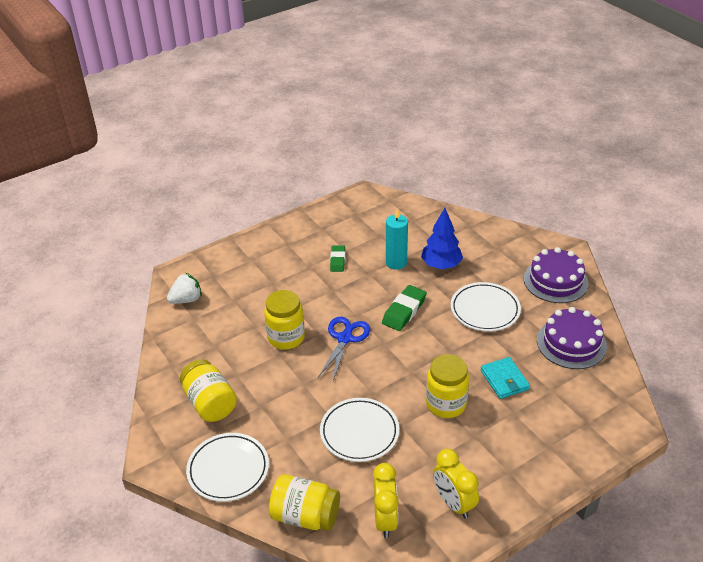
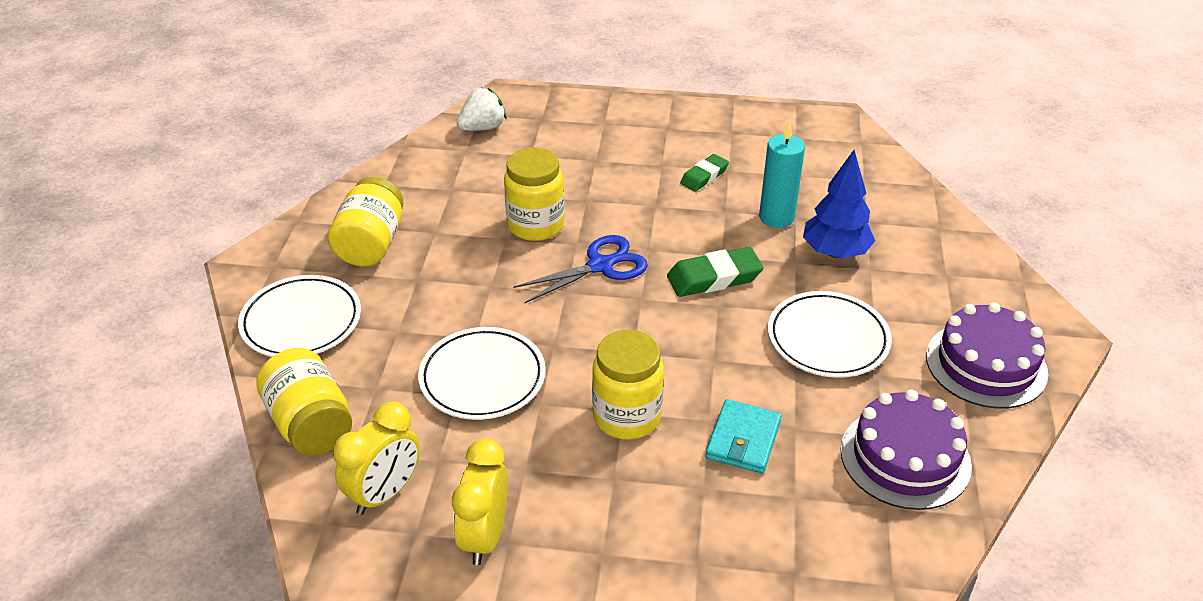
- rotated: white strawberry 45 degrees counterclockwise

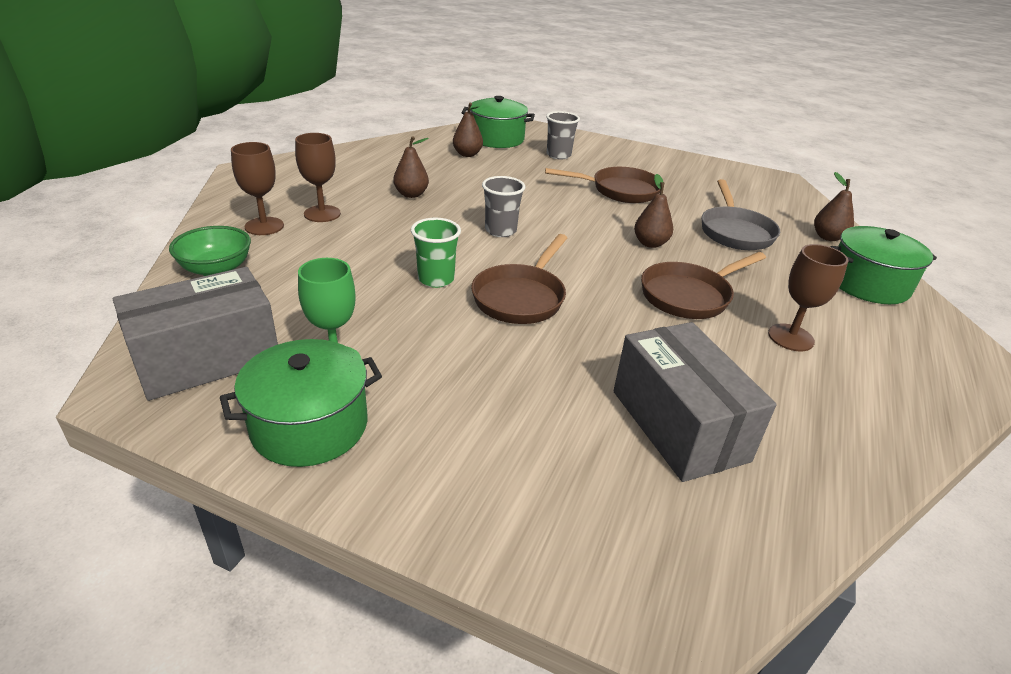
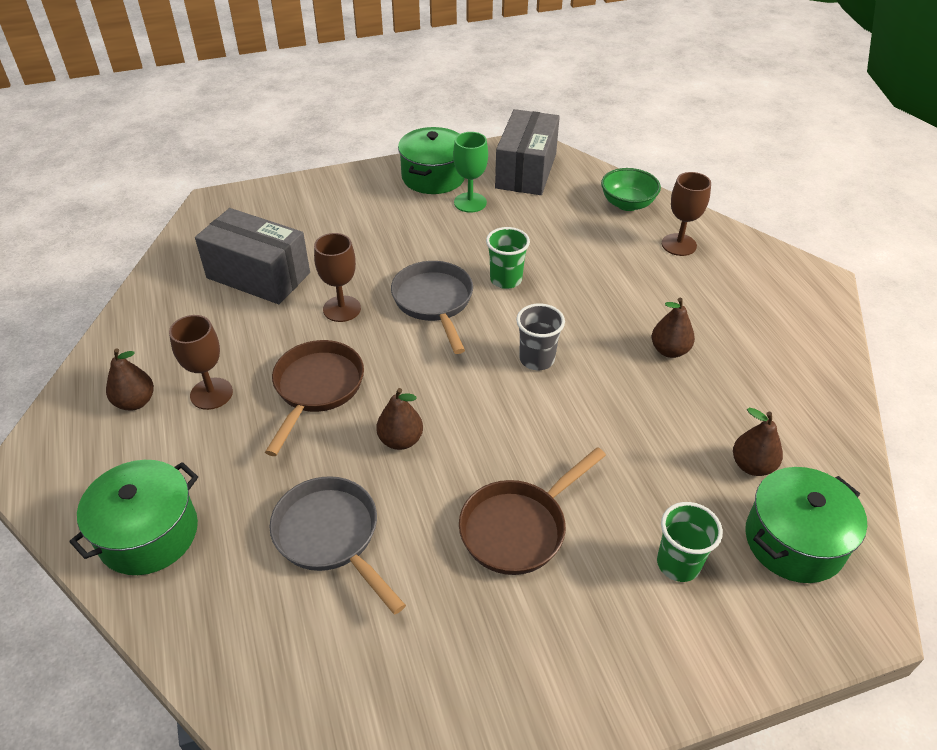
- shifted: brown pear (no. 4 from left in the first image) to brown pear (no. 1 from left)
- shifted: brown goblet (no. 2 from left)
- repainted: brown pan (no. 1 from left) to grey pan (no. 2 from left)
- repainted: grey cup (no. 2 from left) to green cup (no. 2 from left)

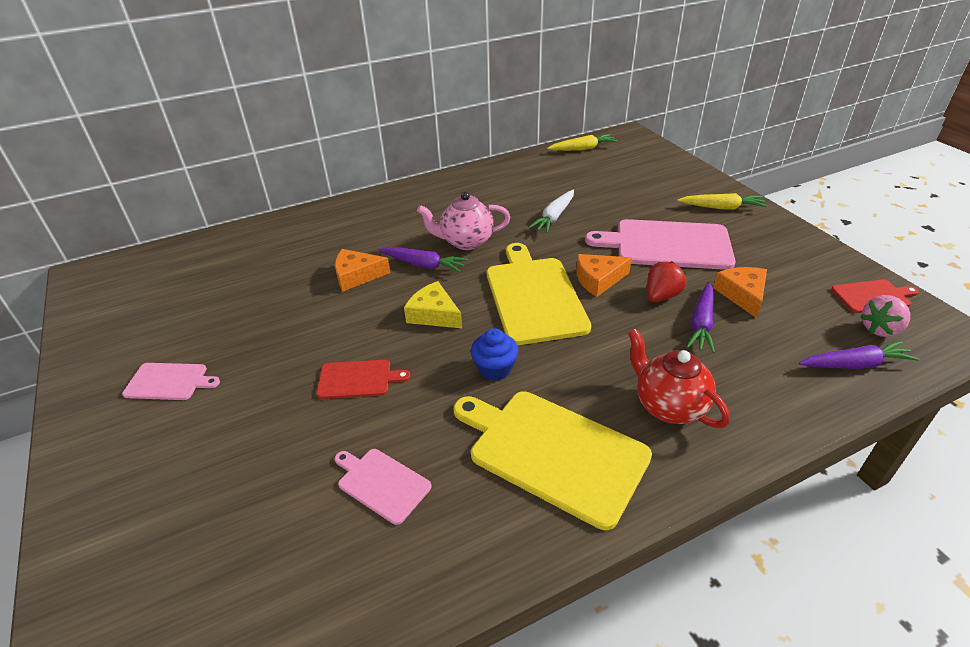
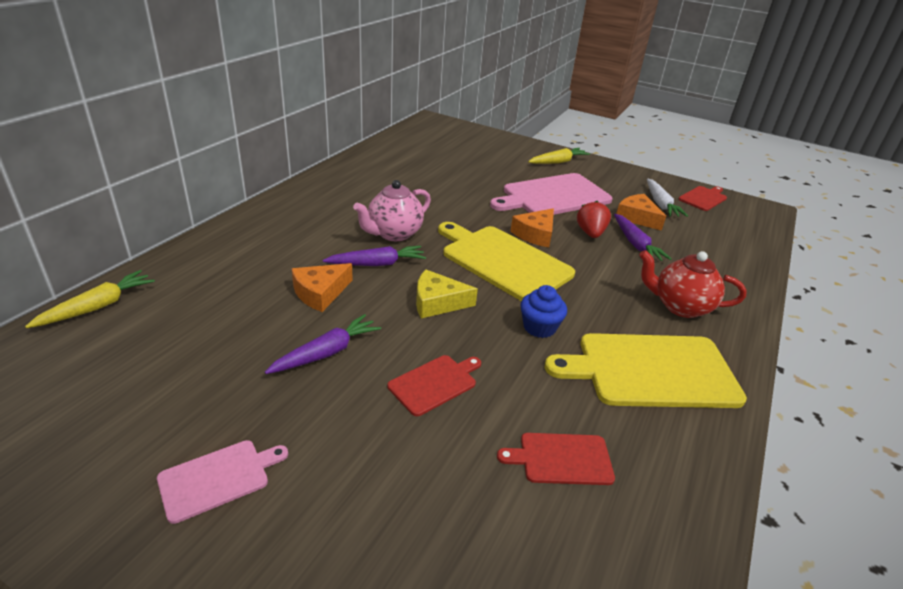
- shifted: yellow carrot (no. 1 from left)
- shifted: purple carrot (no. 3 from left in the first image) to purple carrot (no. 1 from left)
- repainted: pink cutting board (no. 2 from left) to red cutting board (no. 2 from left)
- shifted: white carrot
- gone: pink strawberry

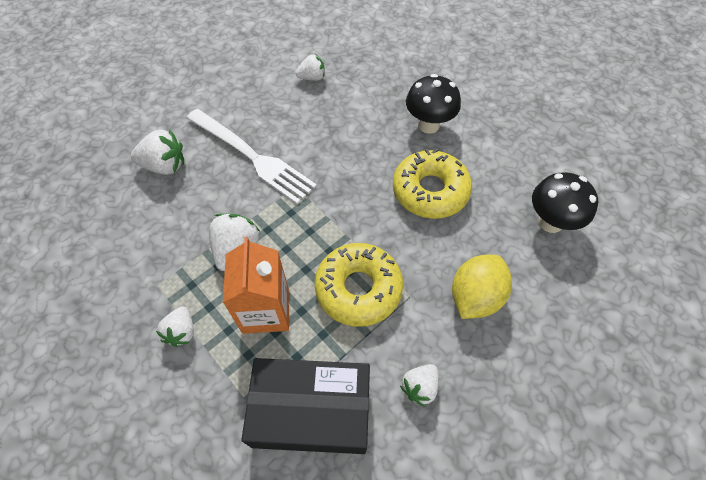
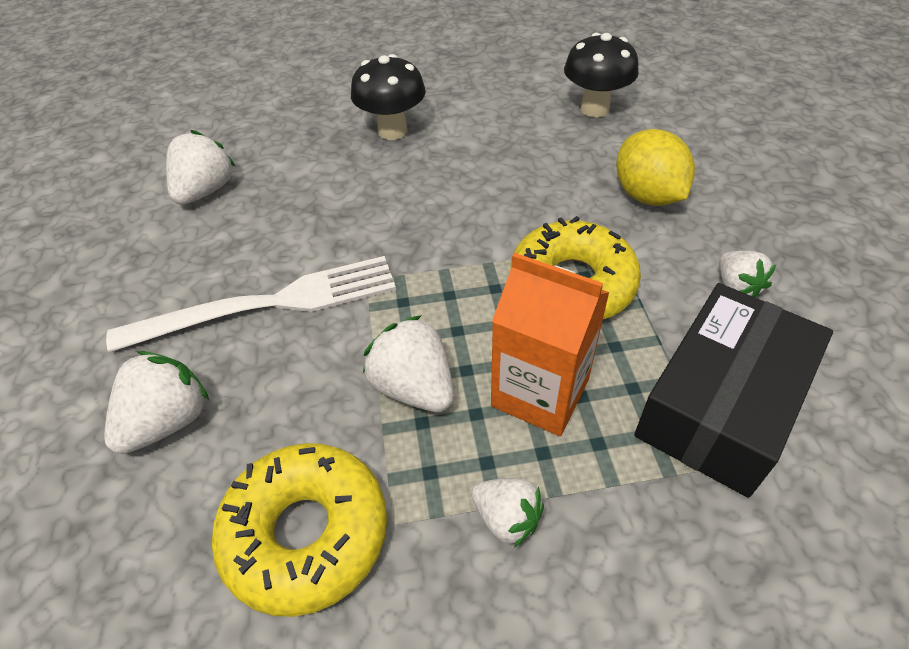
- scaled: white strawberry (no. 4 from left in the first image) x1.53
- shifted: yellow donut (no. 2 from left in the first image) to yellow donut (no. 1 from left)

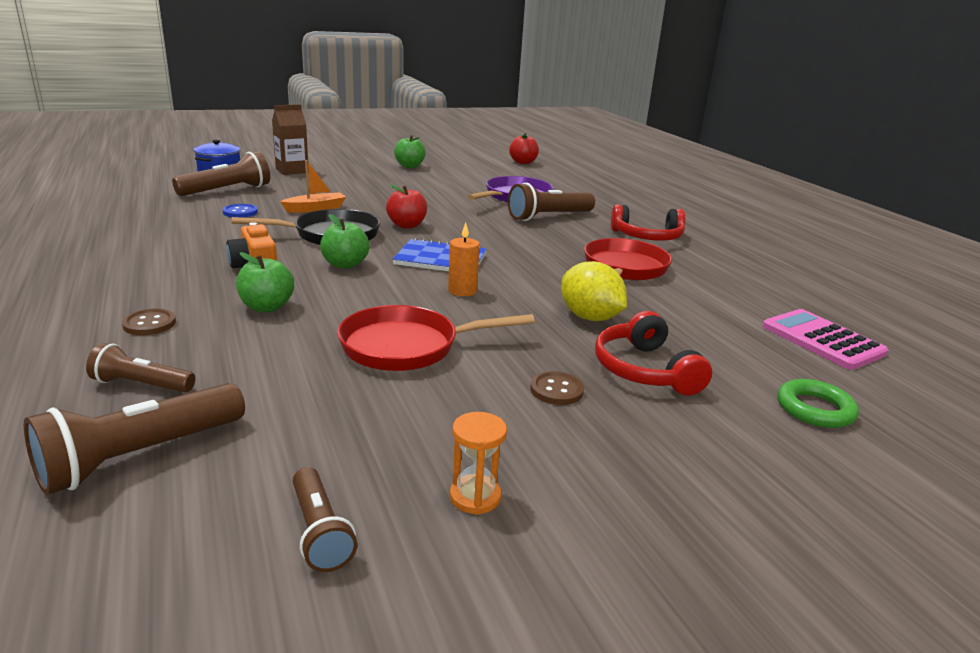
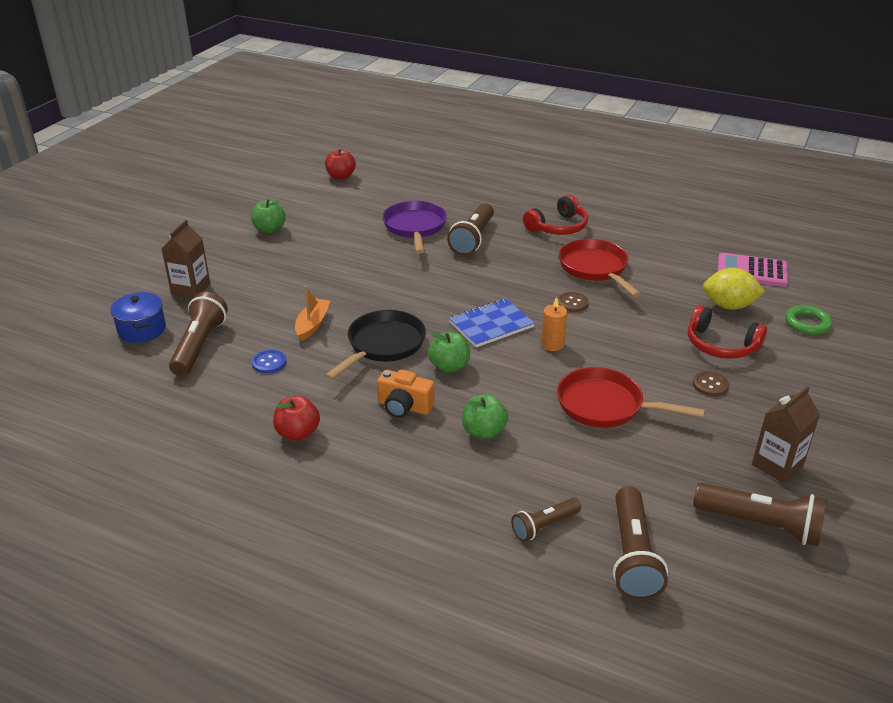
- shifted: red apple (no. 1 from left)
- rotated: red pan (no. 1 from left in the first image) 75 degrees clockwise
- shifted: brown button (no. 1 from left)
- scaled: brown flashlight (no. 4 from left in the first image) x1.68
- shifted: yellow lemon
- swapped: orange hourglass to brown carton (no. 2 from left)

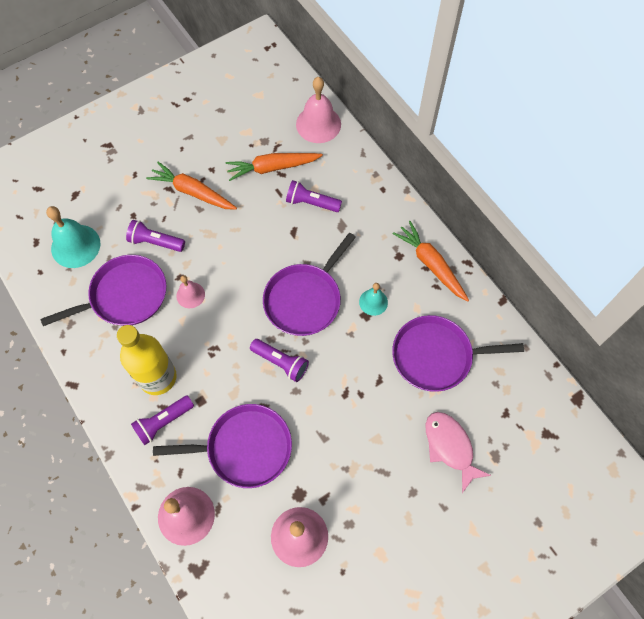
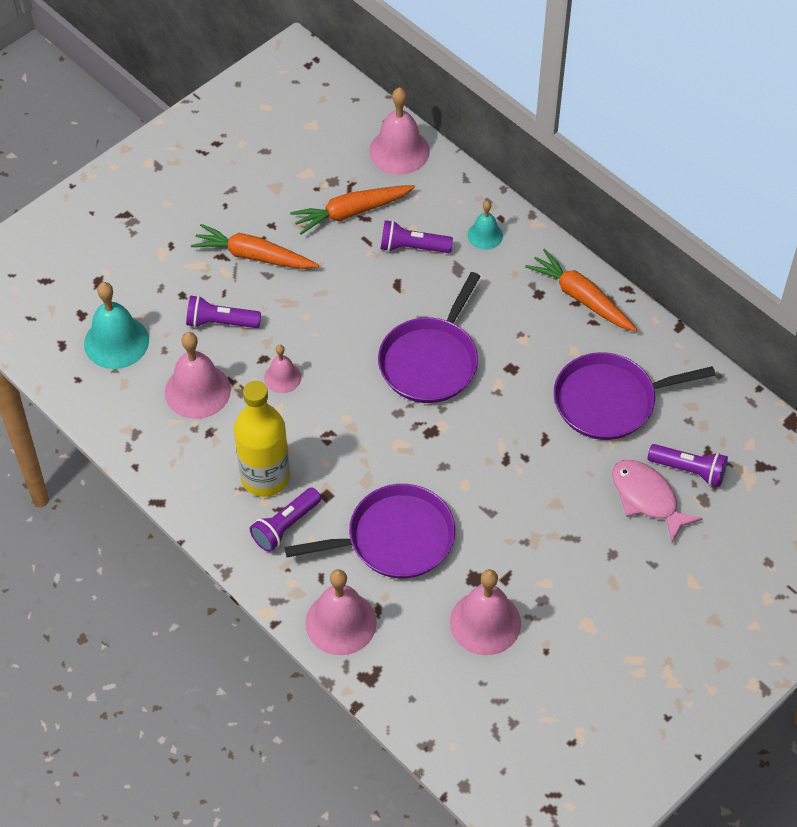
- swapped: purple pan (no. 1 from left) to pink bell (no. 1 from left)
- shifted: turquoise bell (no. 2 from left)
- shifted: purple flashlight (no. 3 from left in the first image) to purple flashlight (no. 4 from left)

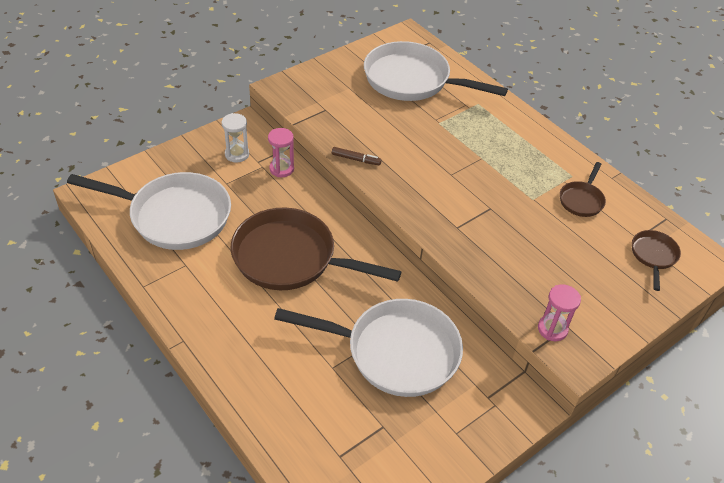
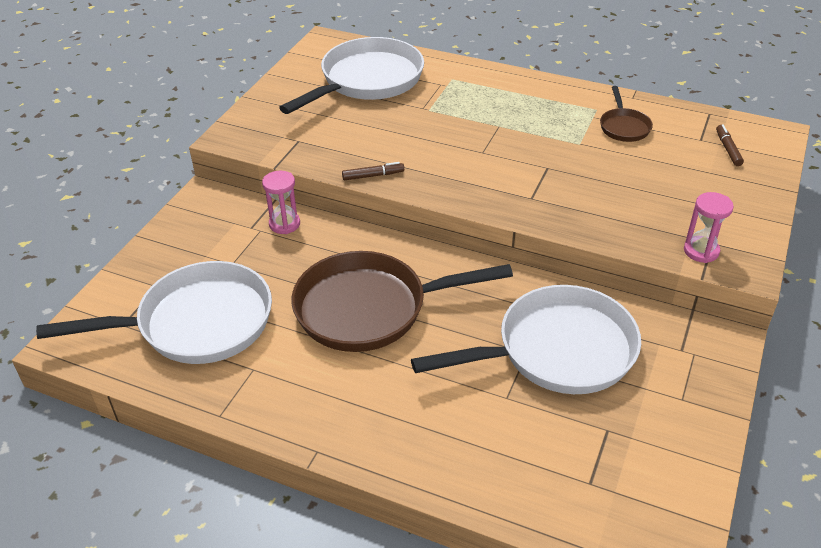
- rotated: white pan (no. 3 from left in the first image) 135 degrees clockwise
- swapped: brown pan (no. 3 from left) to brown marker (no. 2 from left)
- gone: white hourglass

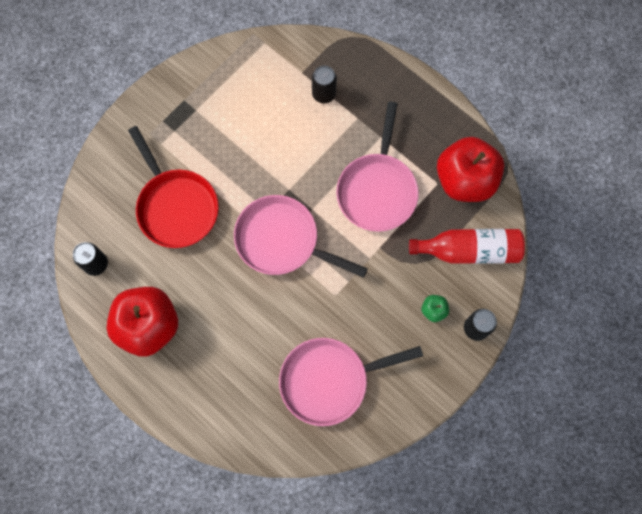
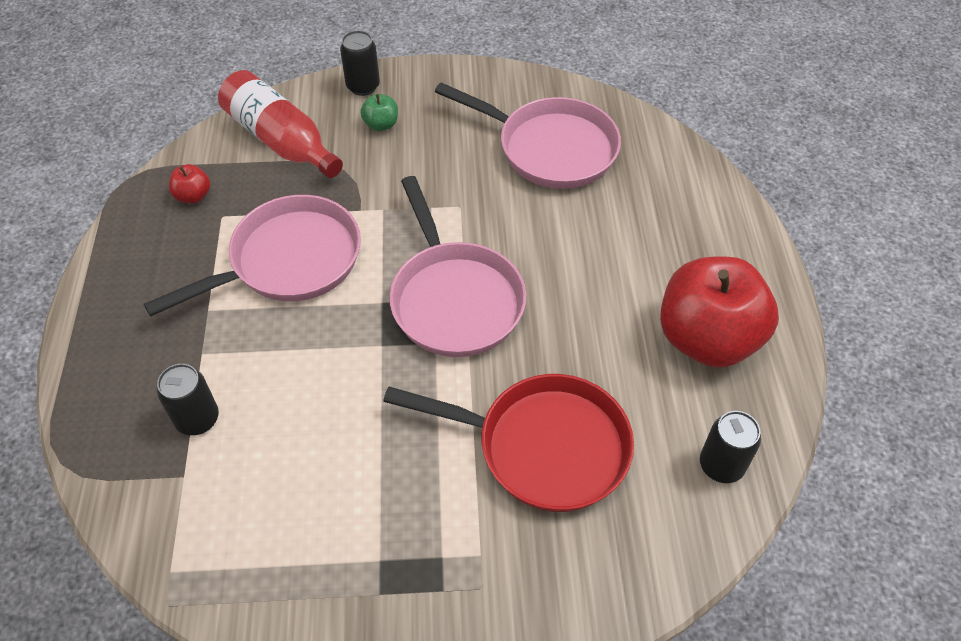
- scaled: red apple (no. 2 from left in the first image) x0.40
- rotated: red pan 90 degrees clockwise

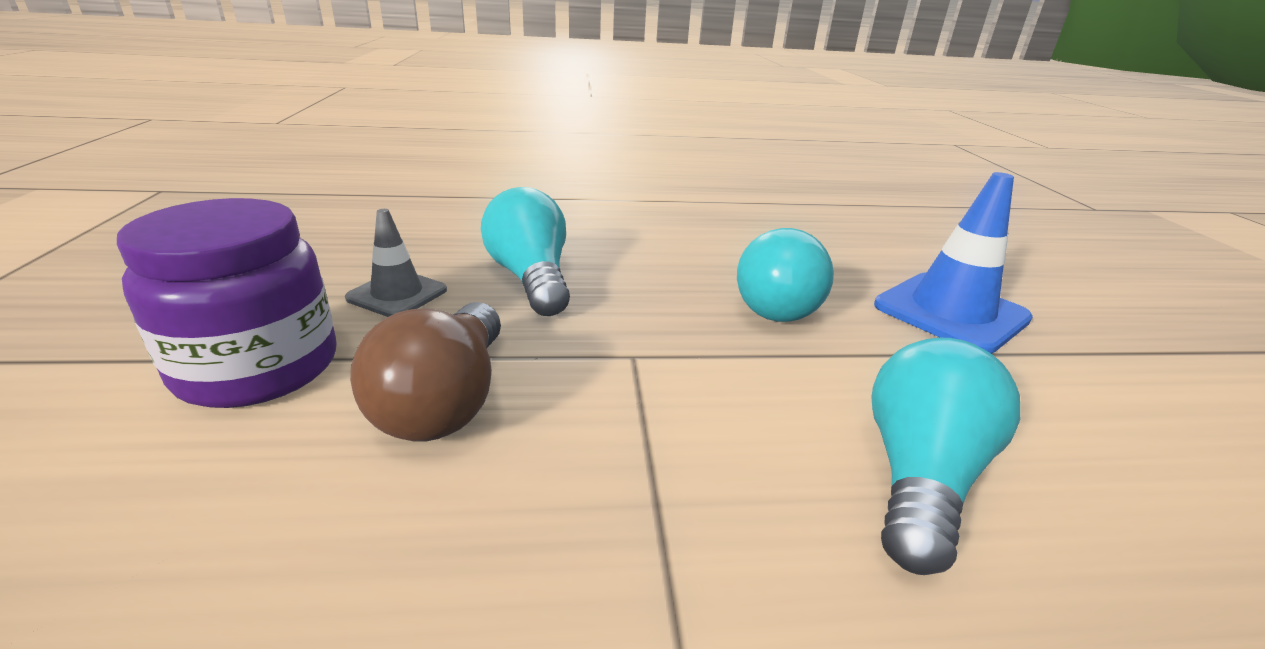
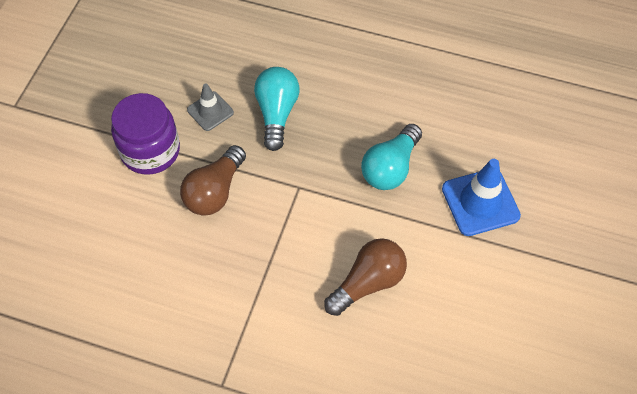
- repainted: turquoise light bulb (no. 3 from left) to brown light bulb (no. 2 from left)

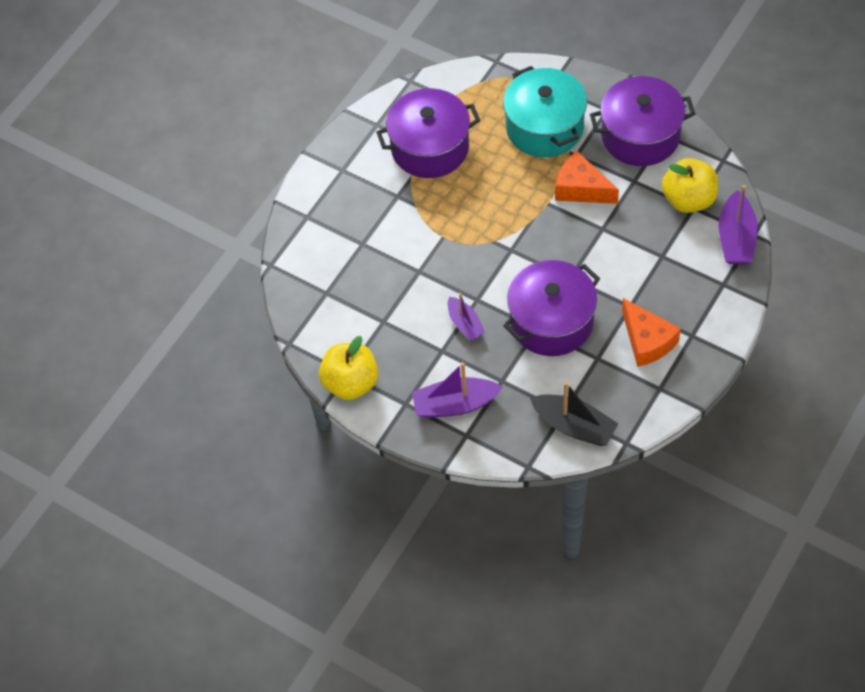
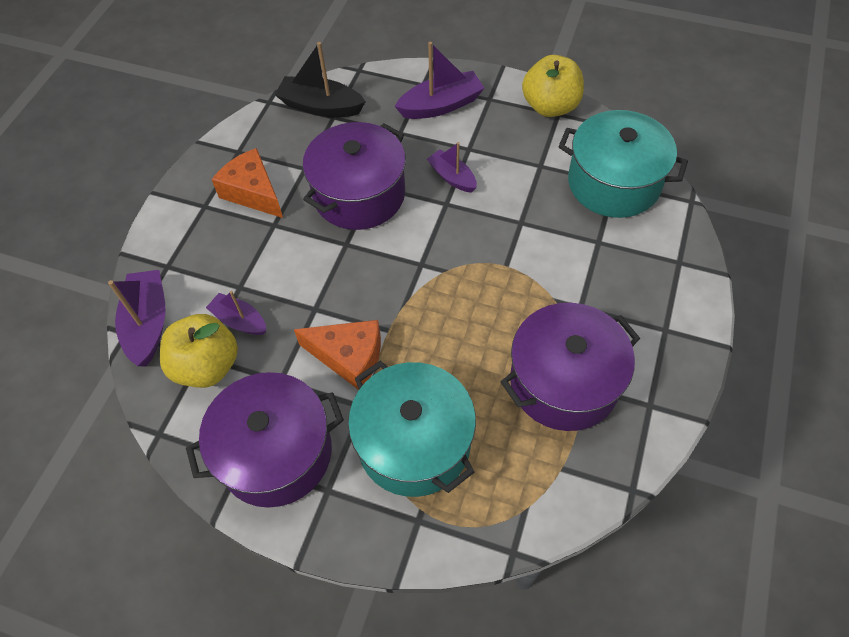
- new: purple boat (no. 2 from left)
- new: turquoise pot (no. 2 from left)

